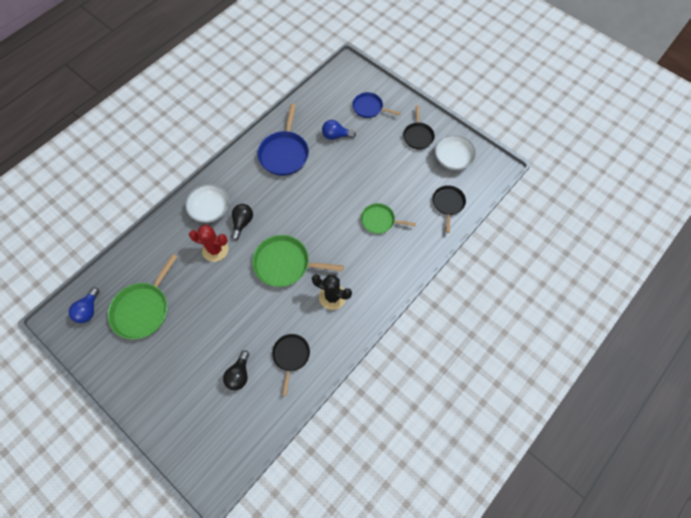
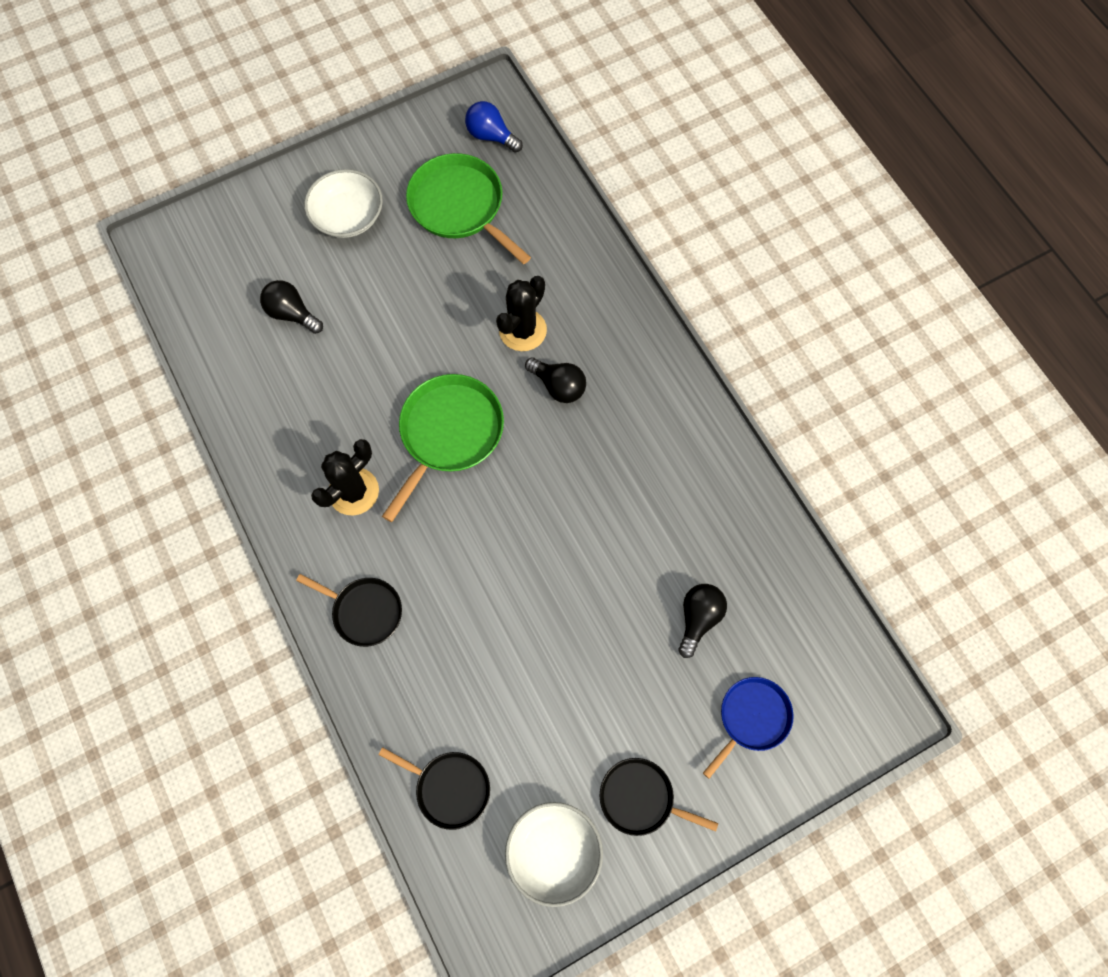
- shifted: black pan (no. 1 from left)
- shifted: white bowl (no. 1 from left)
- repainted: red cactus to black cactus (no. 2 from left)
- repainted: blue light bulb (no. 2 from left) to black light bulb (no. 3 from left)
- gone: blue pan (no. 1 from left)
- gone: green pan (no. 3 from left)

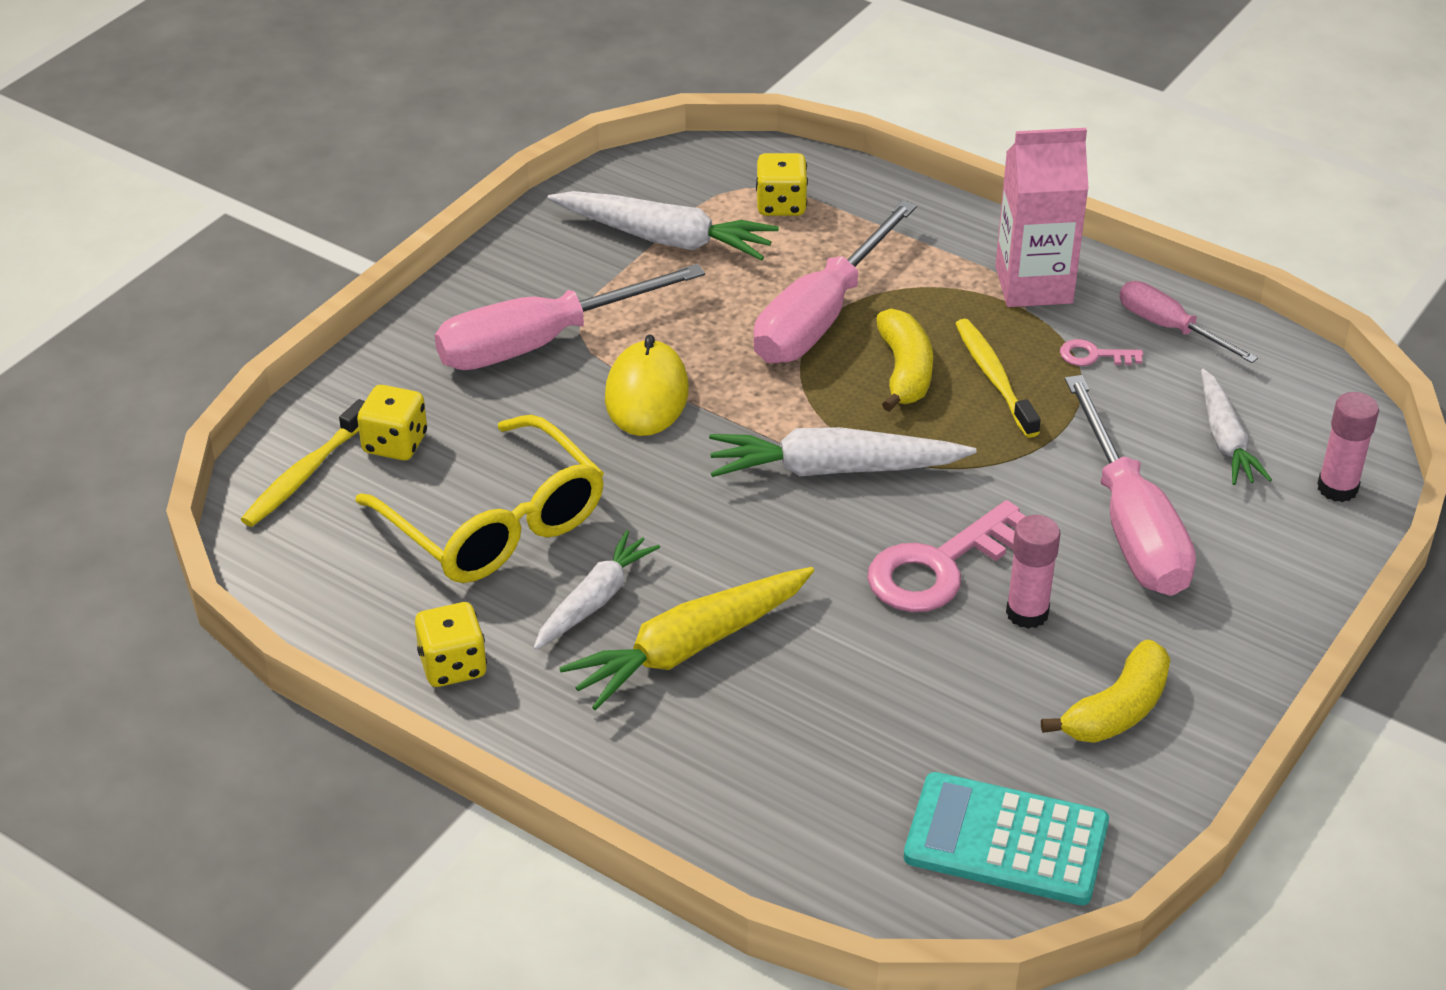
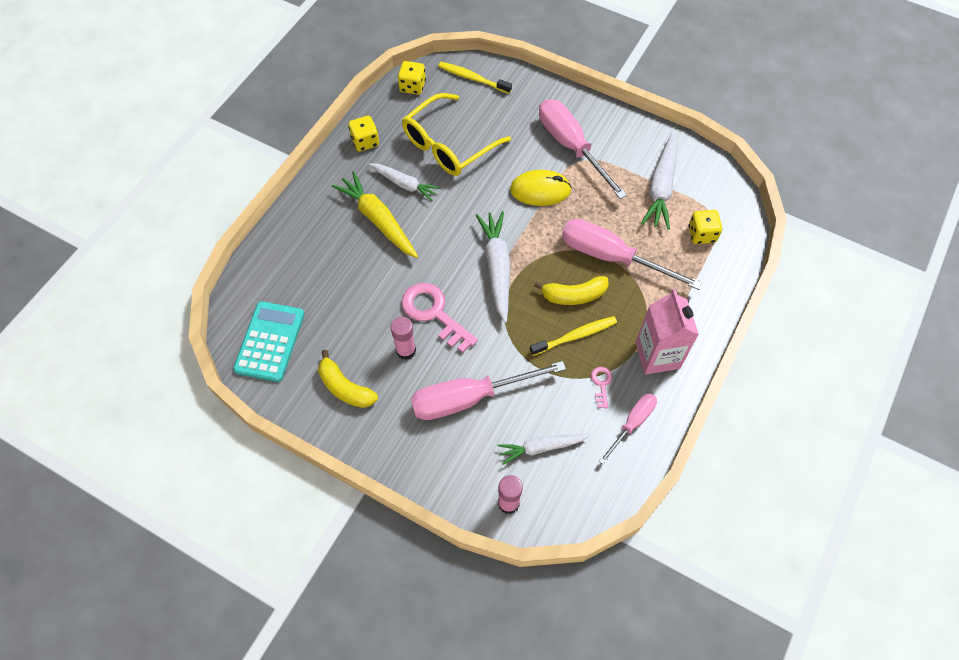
- shifted: yellow dice (no. 1 from left in the first image) to yellow dice (no. 2 from left)

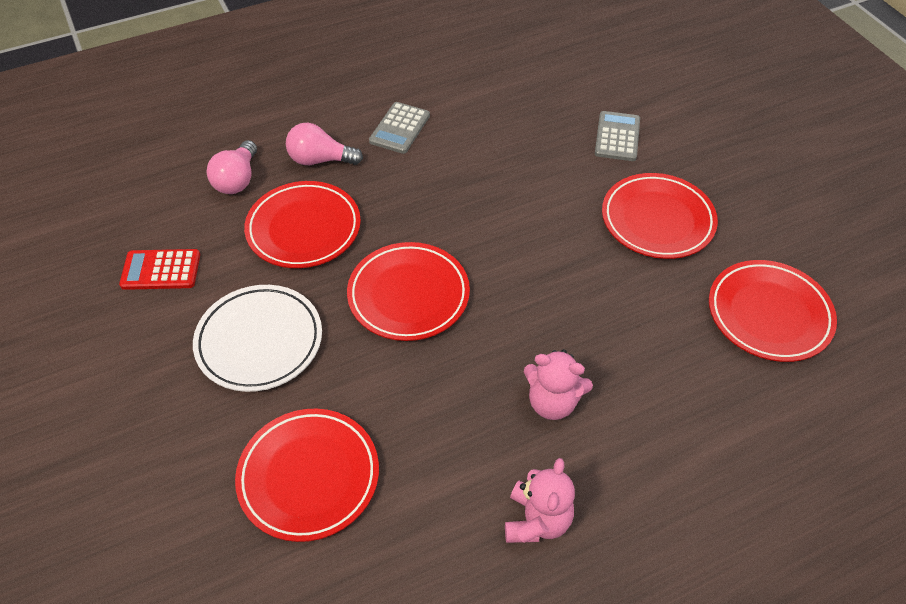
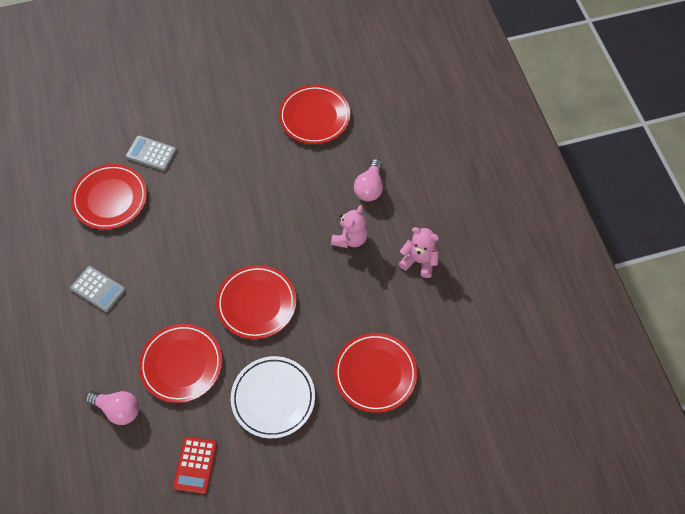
- shifted: red plate (no. 4 from left in the first image) to red plate (no. 1 from left)
- shifted: pink light bulb (no. 2 from left)

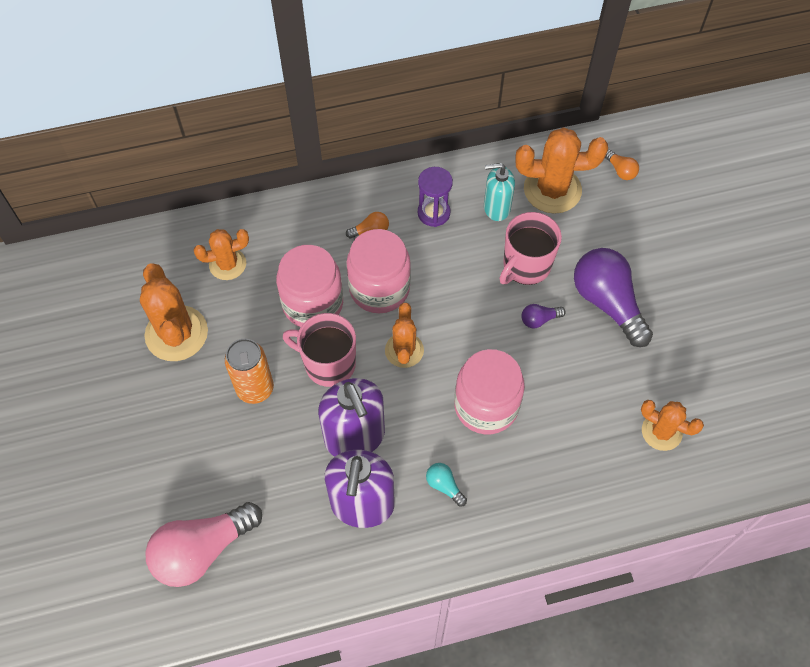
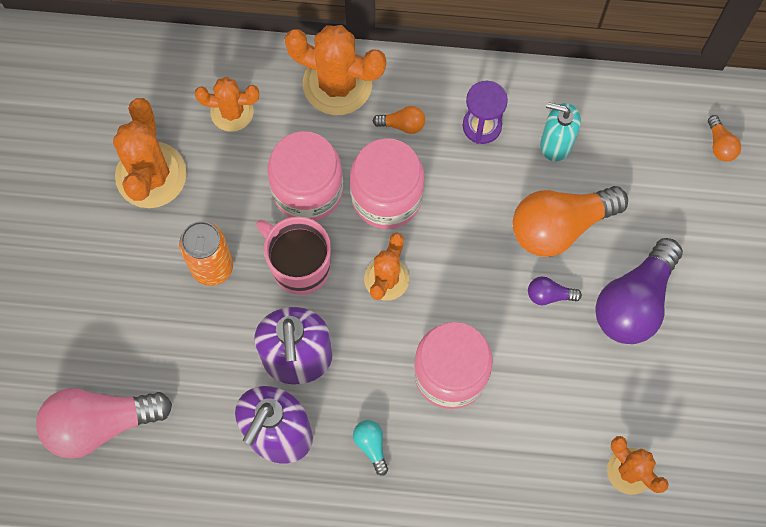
- shifted: orange cactus (no. 4 from left in the first image) to orange cactus (no. 3 from left)
- swapped: pink mug (no. 2 from left) to orange light bulb (no. 2 from left)
- rotated: purple light bulb (no. 2 from left) 135 degrees counterclockwise

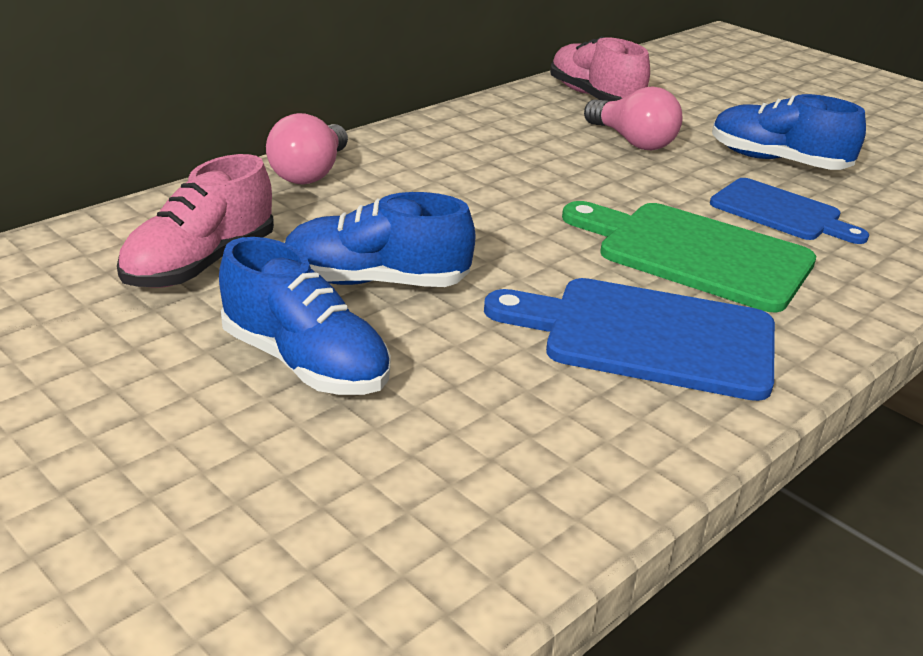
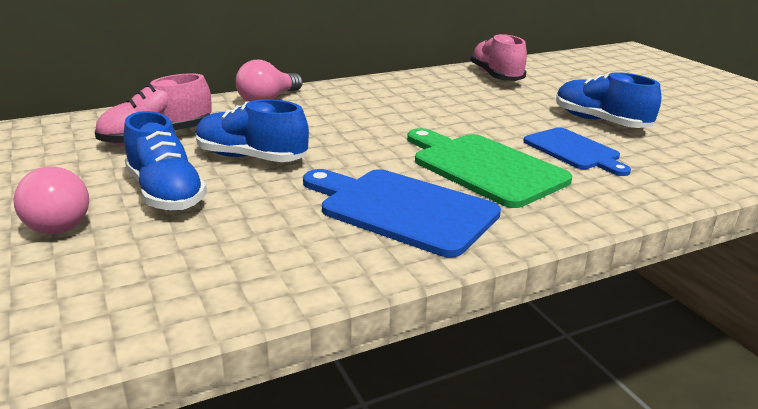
- shifted: pink light bulb (no. 2 from left in the first image) to pink light bulb (no. 1 from left)

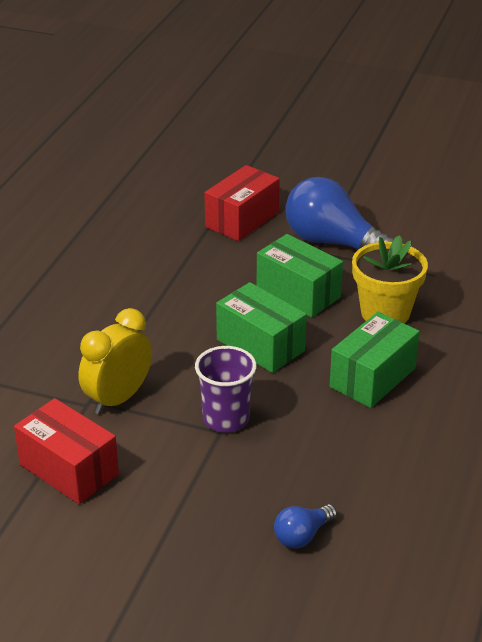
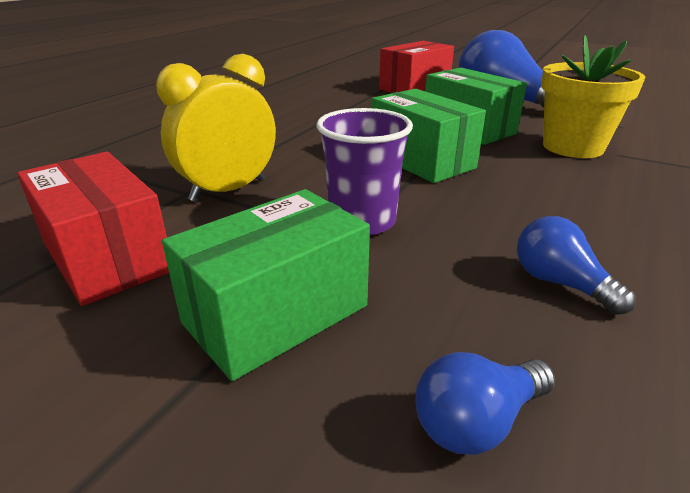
- shifted: green box (no. 3 from left in the first image) to green box (no. 1 from left)
- new: blue light bulb (no. 3 from left)

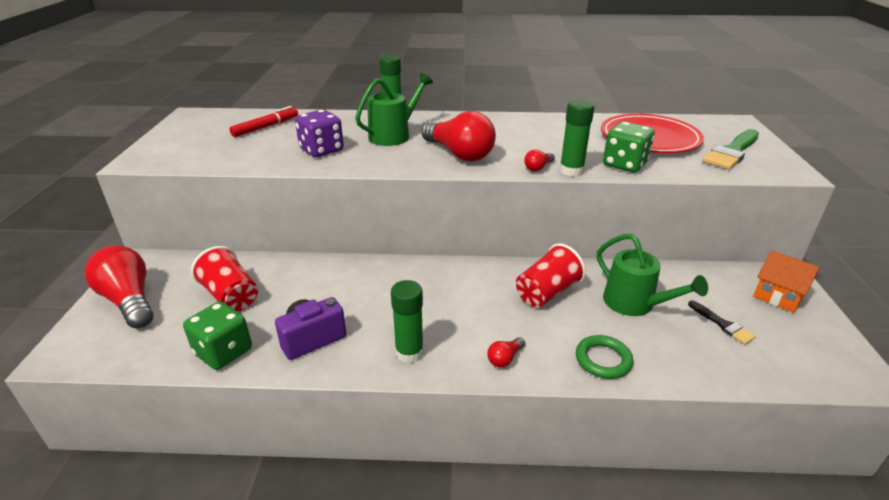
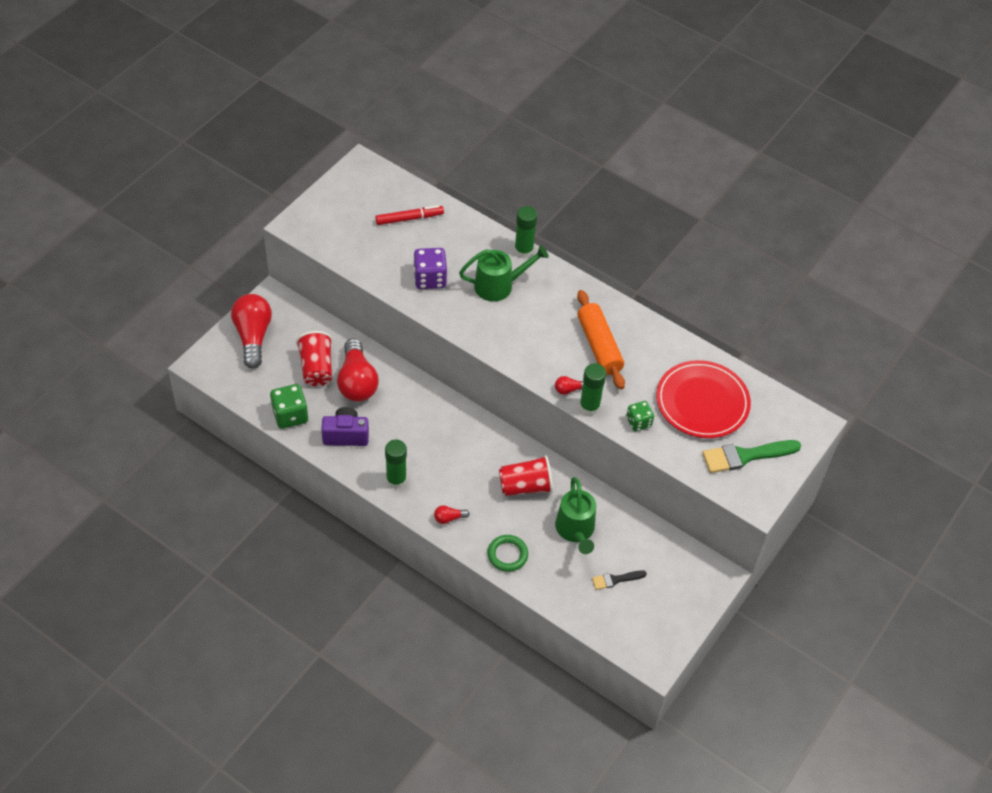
- shifted: red light bulb (no. 2 from left)
- new: orange rolling pin
- rotated: black brush 75 degrees clockwise
- scaled: green dice (no. 2 from left) x0.65
- gone: orange house

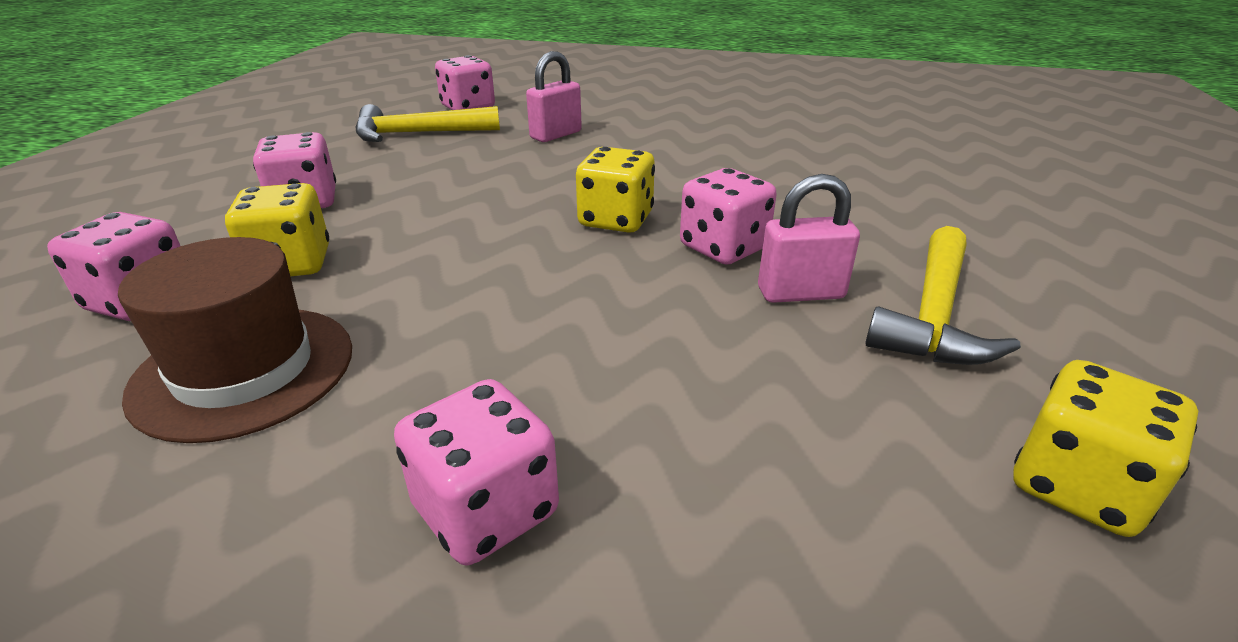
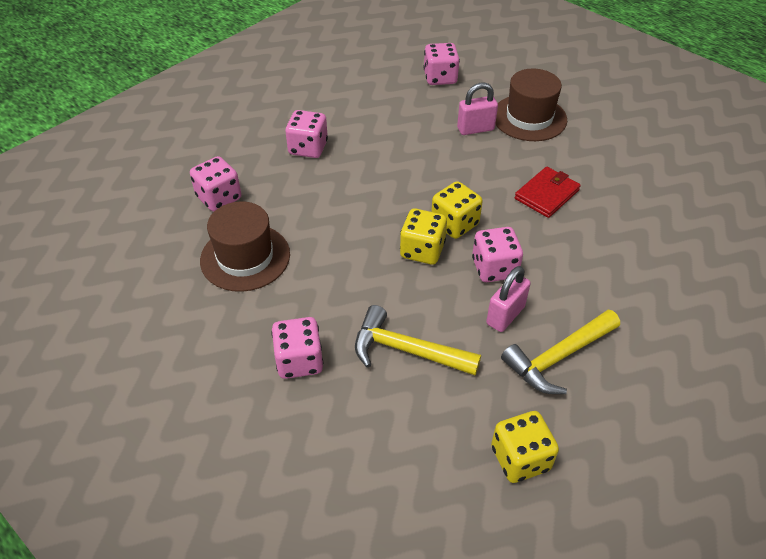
- shifted: yellow hammer (no. 1 from left)
- shifted: yellow dice (no. 1 from left)
- rotated: pink padlock (no. 2 from left) 75 degrees counterclockwise
- new: brown hat (no. 2 from left)
- new: red wallet

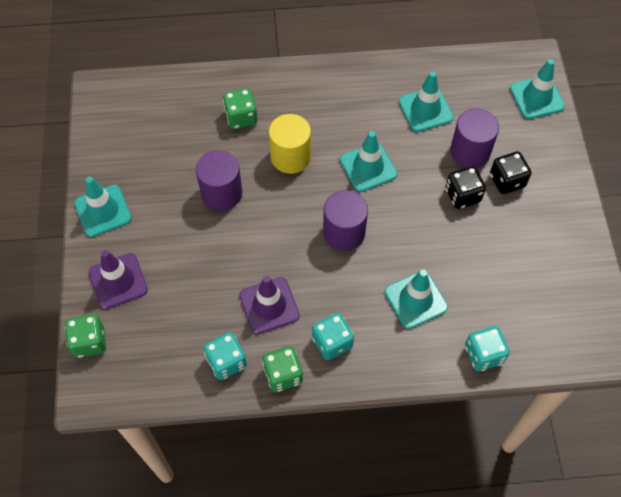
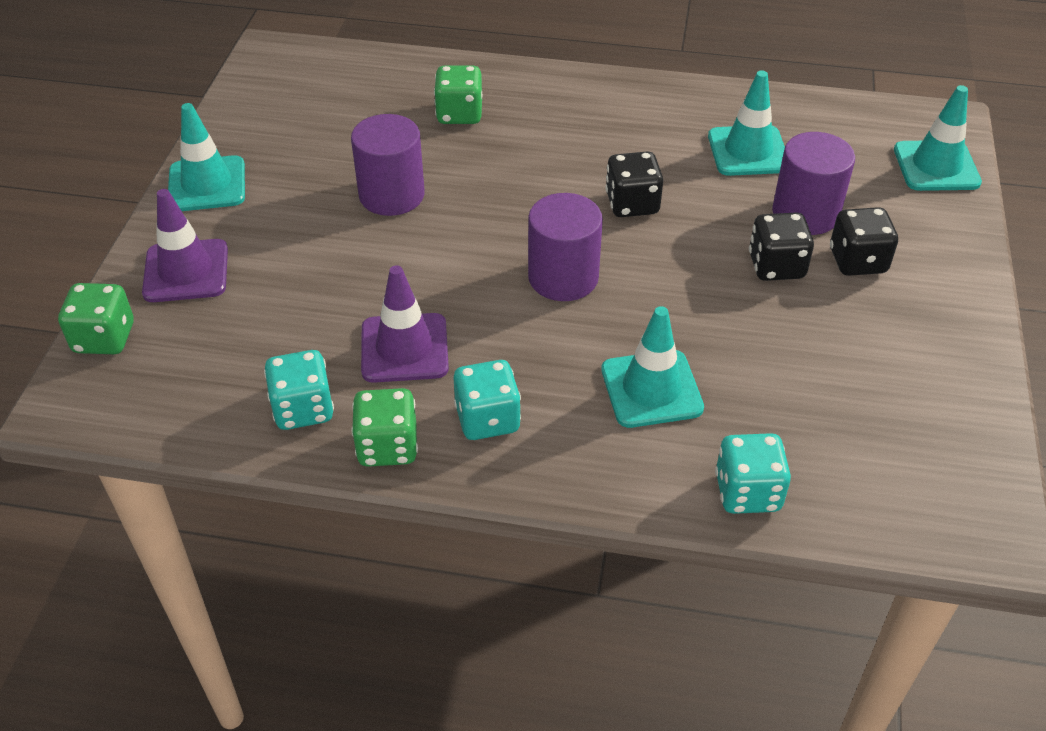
- swapped: turquoise traffic cone (no. 2 from left) to black dice (no. 1 from left)
- gone: yellow cylinder

